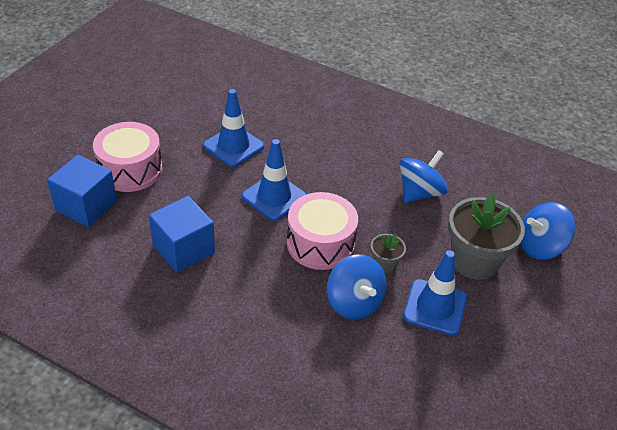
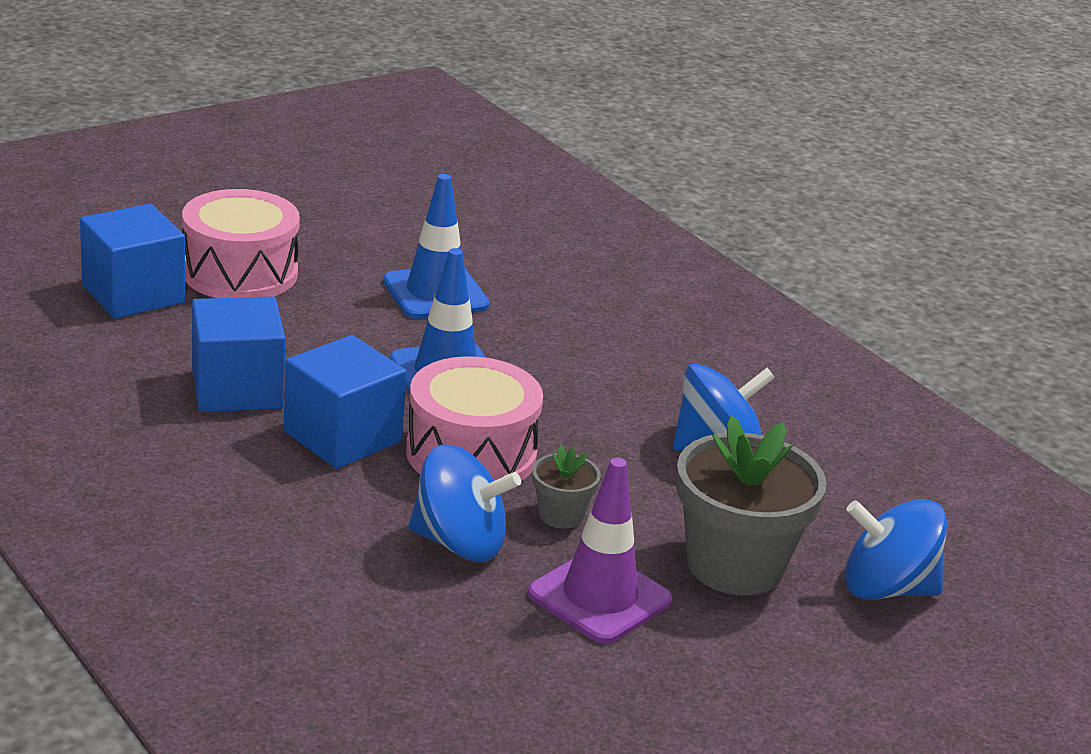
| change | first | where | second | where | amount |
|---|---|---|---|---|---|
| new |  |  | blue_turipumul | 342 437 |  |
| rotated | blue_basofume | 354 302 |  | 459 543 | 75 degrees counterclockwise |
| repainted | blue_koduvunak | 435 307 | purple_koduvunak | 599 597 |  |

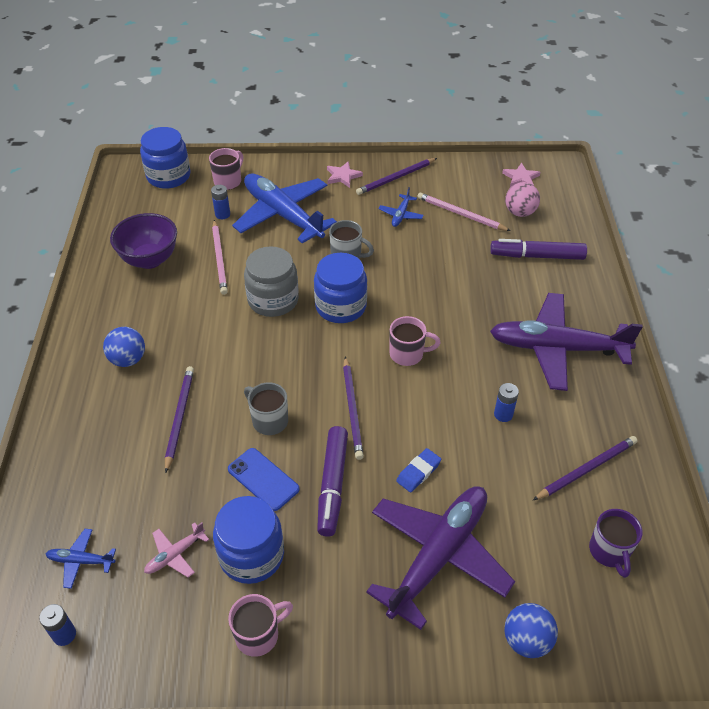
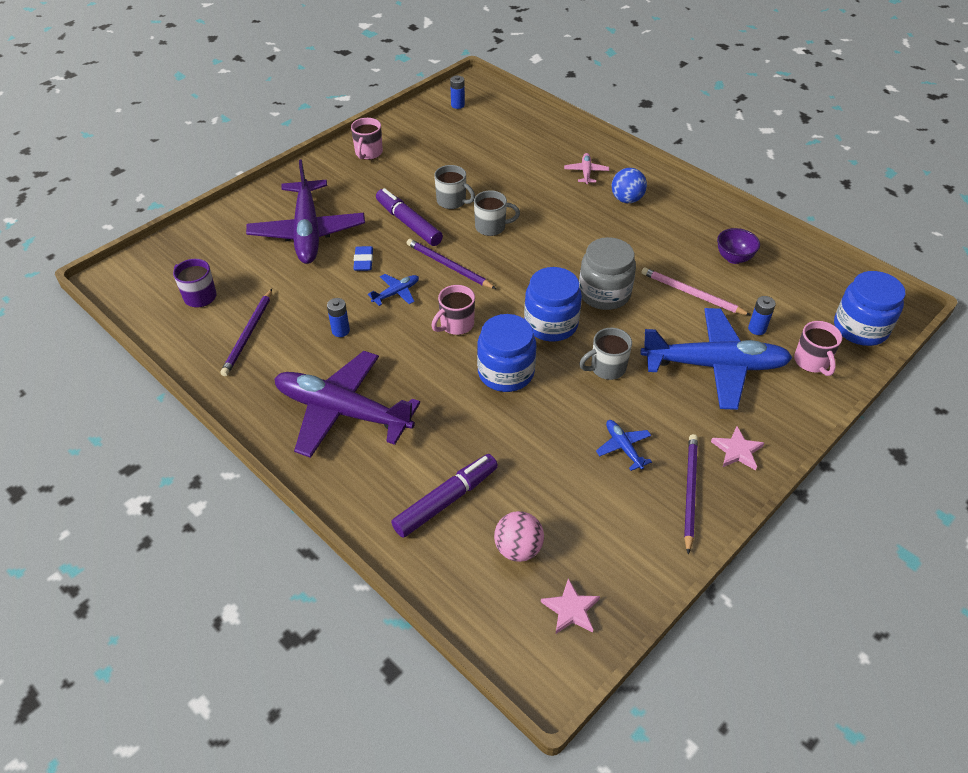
| change | first | where | second | where | amount |
|---|---|---|---|---|---|
| rotated | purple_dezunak | 557 348 |  | 342 412 | 120 degrees counterclockwise |
| shifted | blue_dezunak | 81 561 |  | 396 293 |  |
| swapped | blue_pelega | 263 479 | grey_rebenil | 452 201 |  |
| shifted | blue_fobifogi | 251 555 |  | 506 372 |  |
| shifted | pink_dezunak | 175 555 |  | 586 172 |  |
| scaled | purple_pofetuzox | 150 260 |  | 734 258 | x0.62 |
| gone | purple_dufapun | 179 417 |  |  |  |
| gone | pink_dufapun | 460 214 |  |  |  |
| gone | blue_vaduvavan | 526 640 |  |  |  |

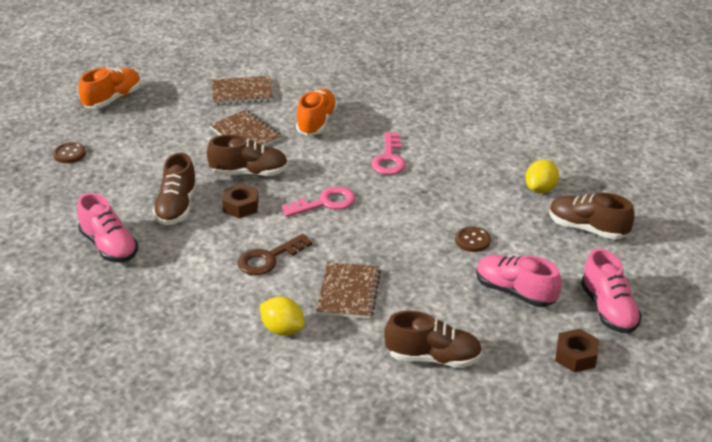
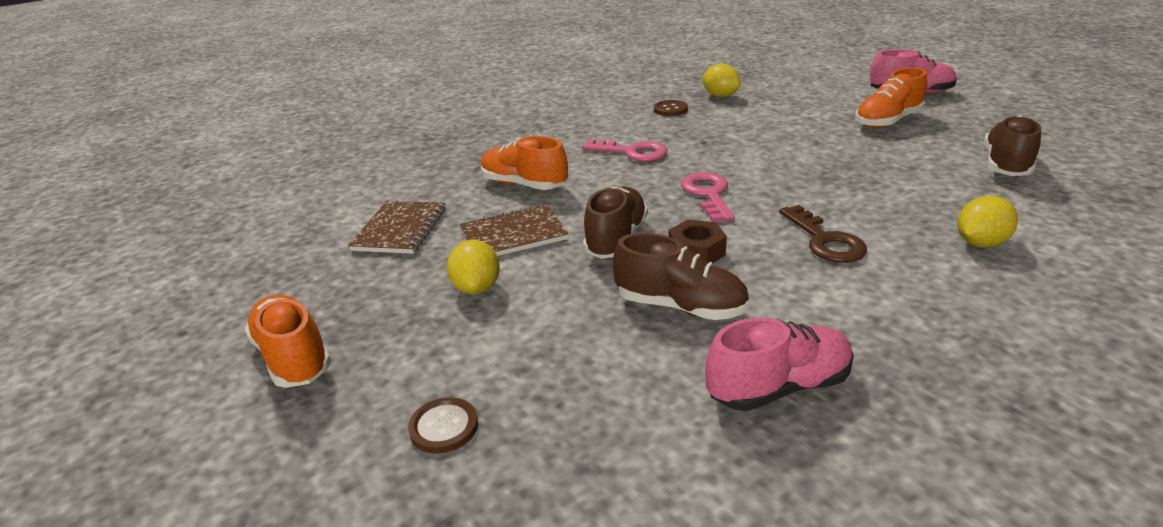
| change | first | where | second | where | amount |
|---|---|---|---|---|---|
| new |  |  | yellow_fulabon | 477 288 |  |
| shifted | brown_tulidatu | 472 240 |  | 670 109 |  |
| repainted | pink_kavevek | 515 292 | orange_kavevek | 887 121 |  |
| gone | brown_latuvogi | 348 292 |  |  |  |
| gone | brown_kavevek | 587 229 |  |  |  |
| gone | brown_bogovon | 576 356 |  |  |  |

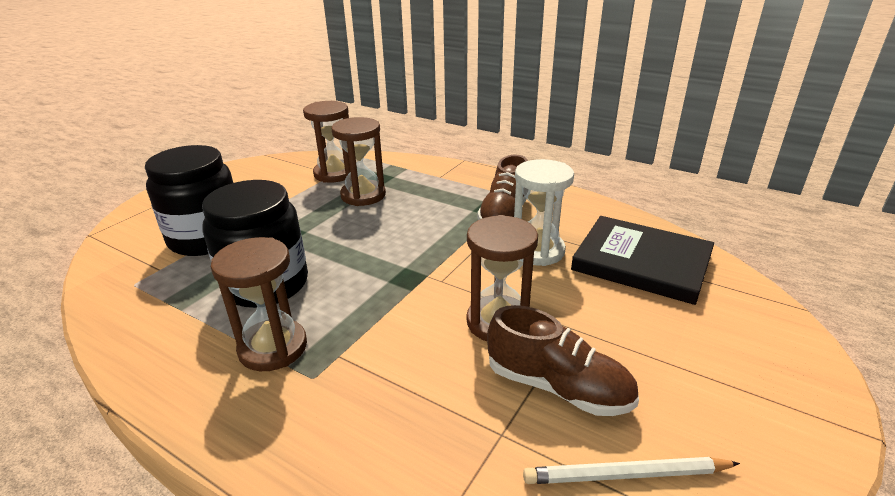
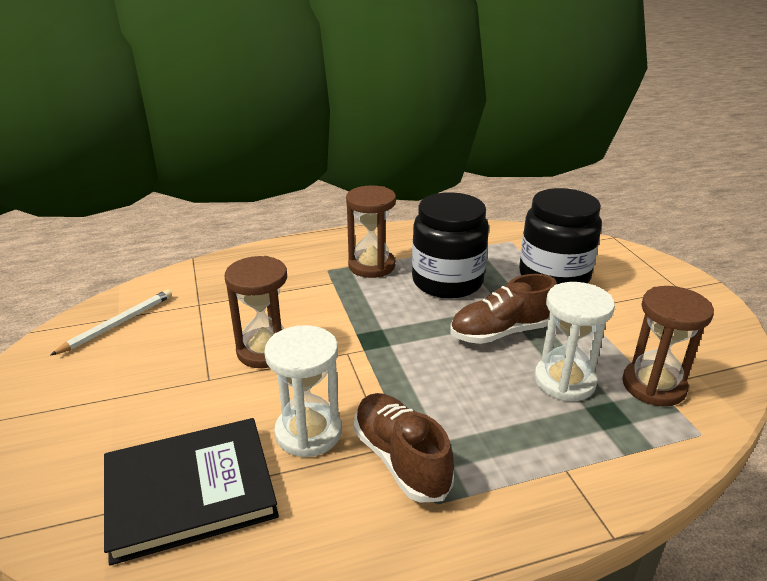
| change | first | where | second | where | amount |
|---|---|---|---|---|---|
| shifted | brown_kavevek | 558 387 |  | 501 332 |  |
| repainted | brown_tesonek | 363 195 | white_tesonek | 564 381 |  |

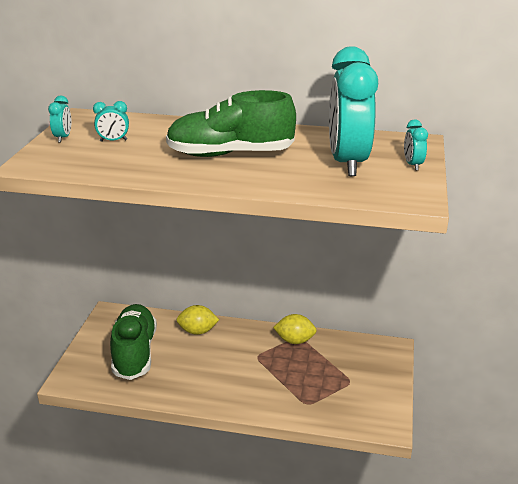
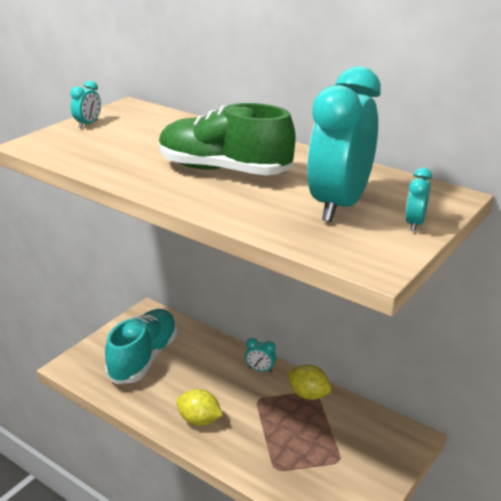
| change | first | where | second | where | amount |
|---|---|---|---|---|---|
| repainted | green_kavevek | 135 352 | turquoise_kavevek | 144 358 |  |
| shifted | yellow_fulabon | 197 331 |  | 199 420 |  |
| shifted | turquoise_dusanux | 113 141 |  | 260 369 |  |

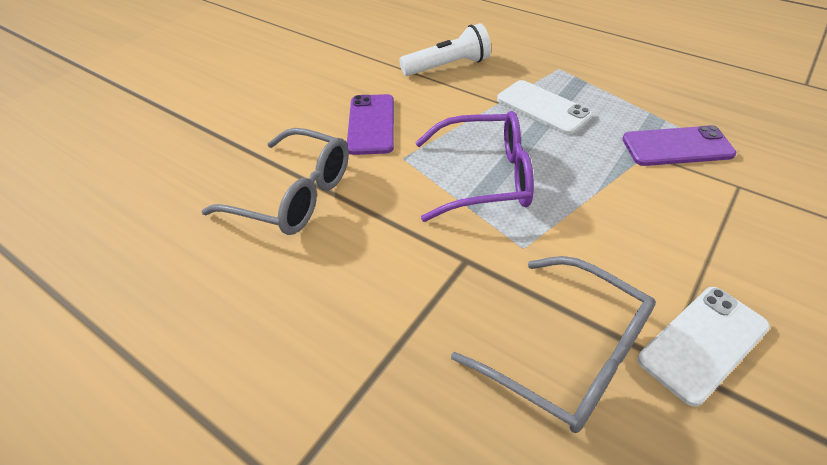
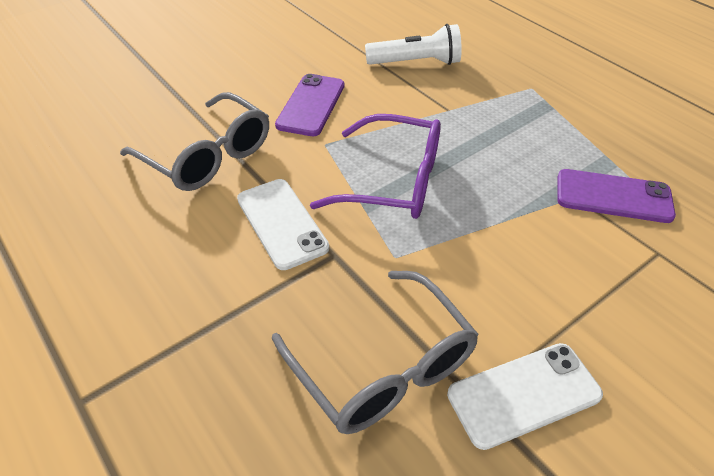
| change | first | where | second | where | amount |
|---|---|---|---|---|---|
| shifted | white_pelega | 543 107 |  | 282 223 |  |

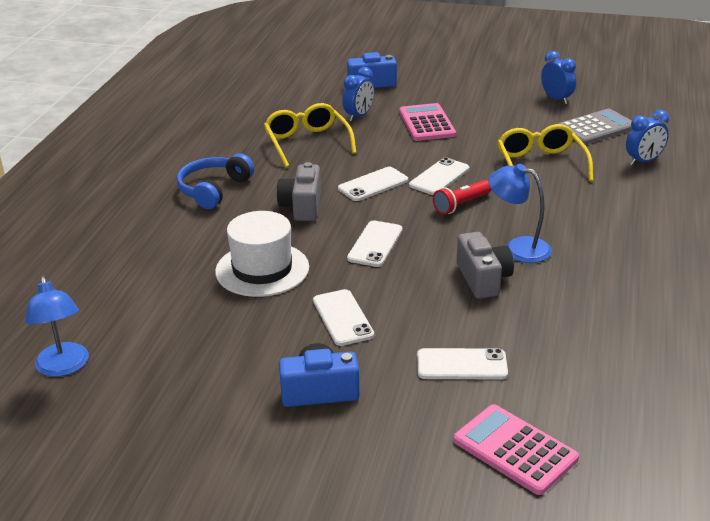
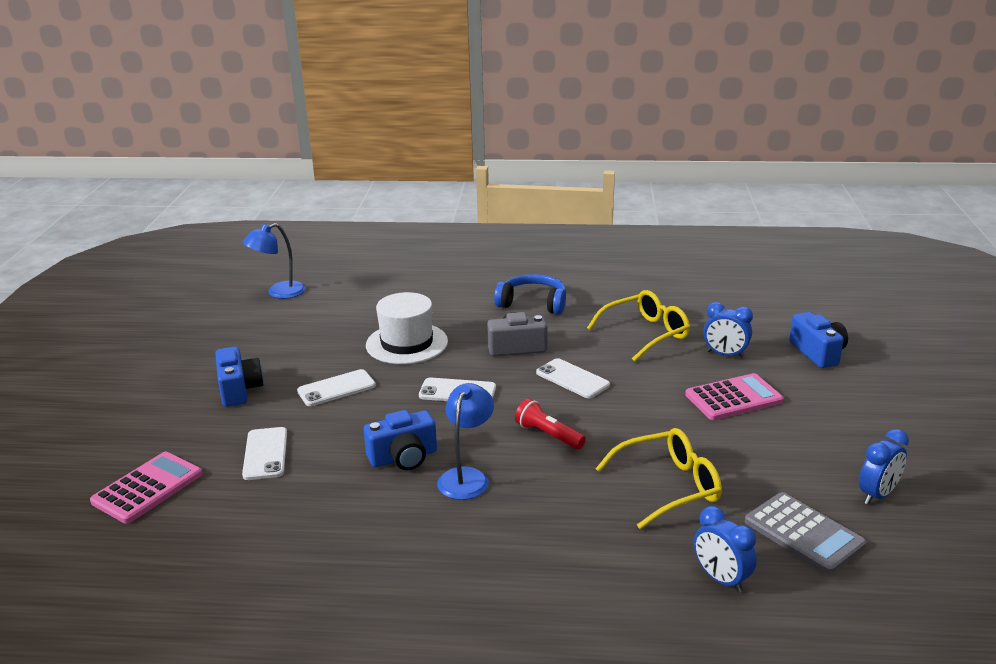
| change | first | where | second | where | amount |
|---|---|---|---|---|---|
| repainted | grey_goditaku | 483 279 | blue_goditaku | 403 457 |  |
| gone | white_pelega | 439 177 |  |  |  |

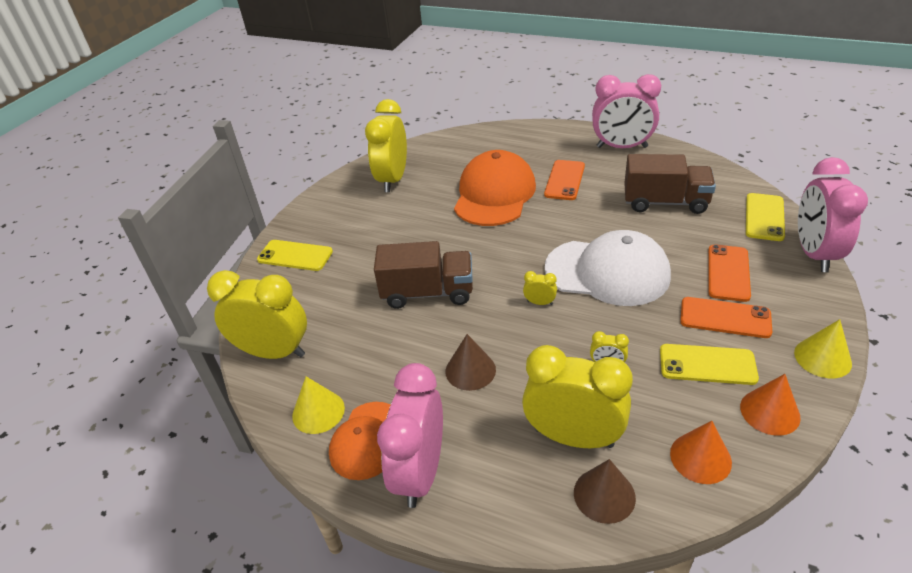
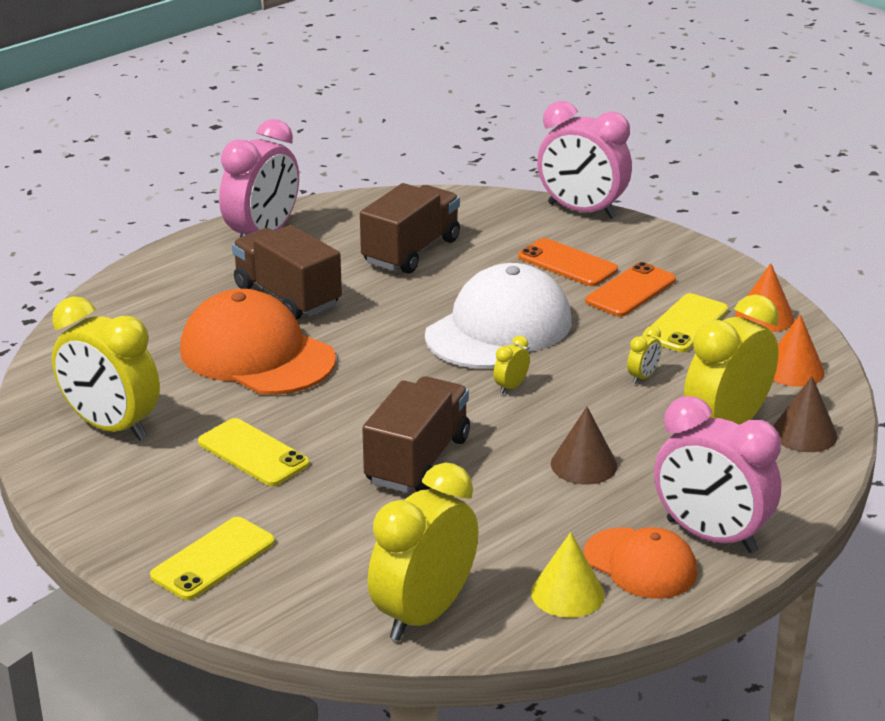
| change | first | where | second | where | amount |
|---|---|---|---|---|---|
| shifted | yellow_pelega | 764 217 |  | 253 453 |  |
| swapped | orange_pelega | 564 180 | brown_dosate | 287 296 |  |
| gone | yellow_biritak | 822 358 |  |  |  |

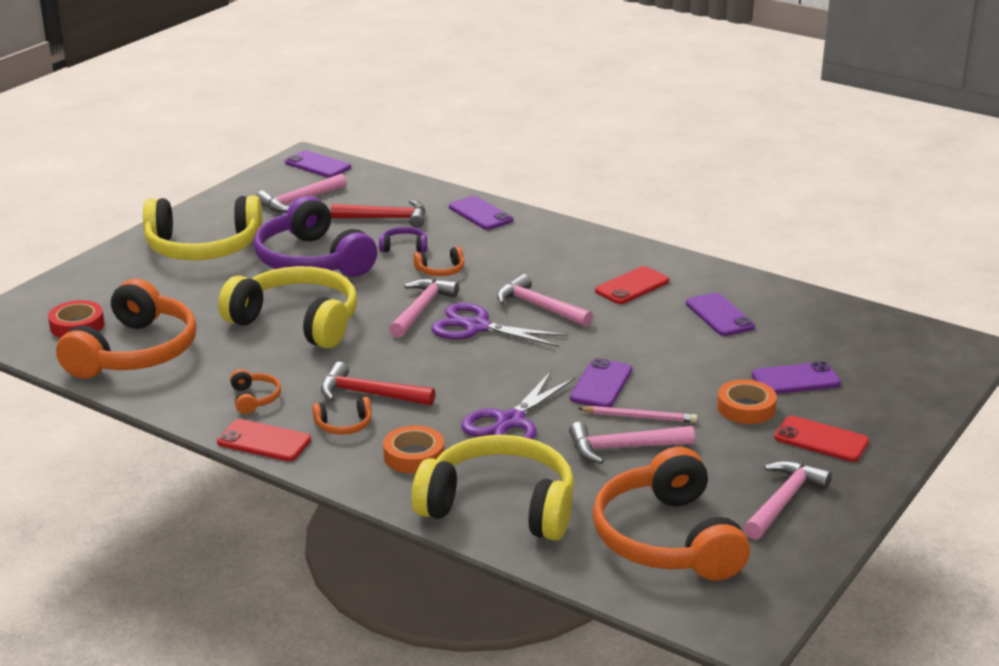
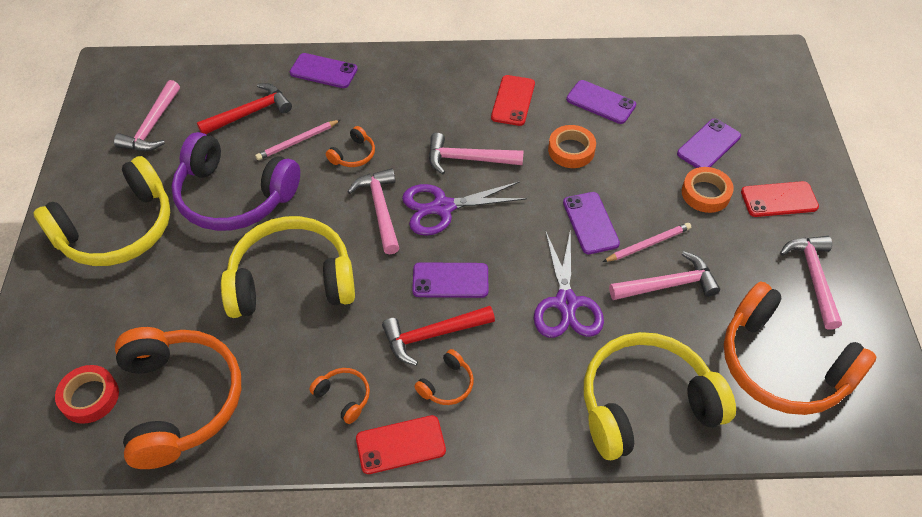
| change | first | where | second | where | amount |
|---|---|---|---|---|---|
| swapped | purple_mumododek | 404 247 | pink_dufapun | 297 141 |  |
| shifted | purple_pelega | 317 165 |  | 450 280 |  |
| shifted | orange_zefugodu | 414 456 |  | 571 150 |  |
| rotated | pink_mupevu | 623 448 |  | 668 285 | 150 degrees counterclockwise |

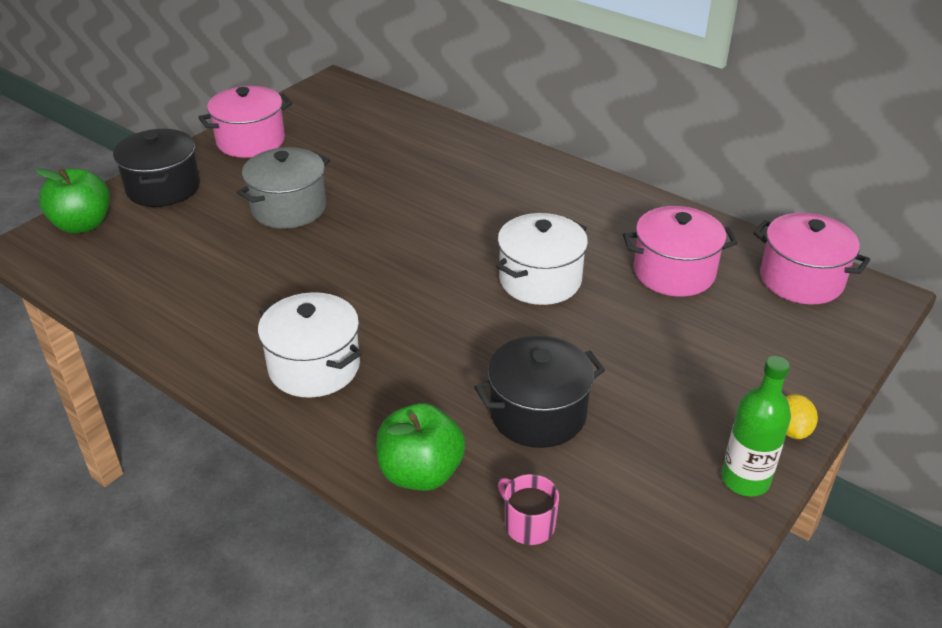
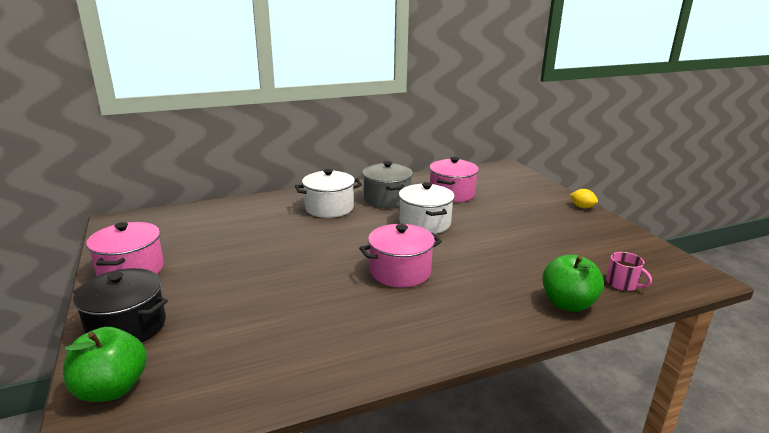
| change | first | where | second | where | amount |
|---|---|---|---|---|---|
| shifted | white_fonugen | 314 367 |  | 329 208 |  |
| shifted | pink_fonugen | 801 280 |  | 400 272 |  |
| shifted | grey_fonugen | 289 208 |  | 387 199 |  |
| rotated | pink_rebenil | 528 524 |  | 622 284 | 120 degrees counterclockwise |
| gone | black_fonugen | 538 413 |  |  |  |
| gone | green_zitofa | 745 479 |  |  |  |

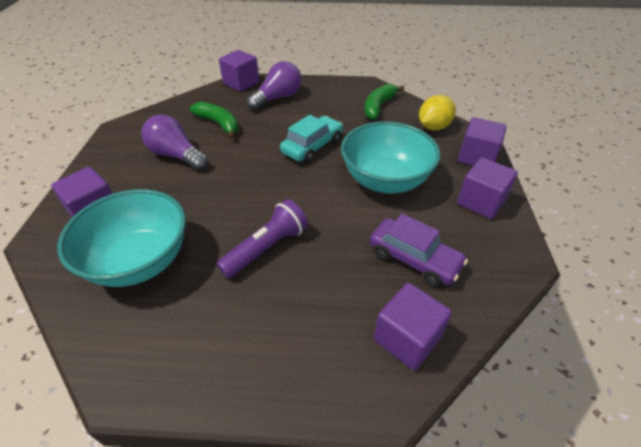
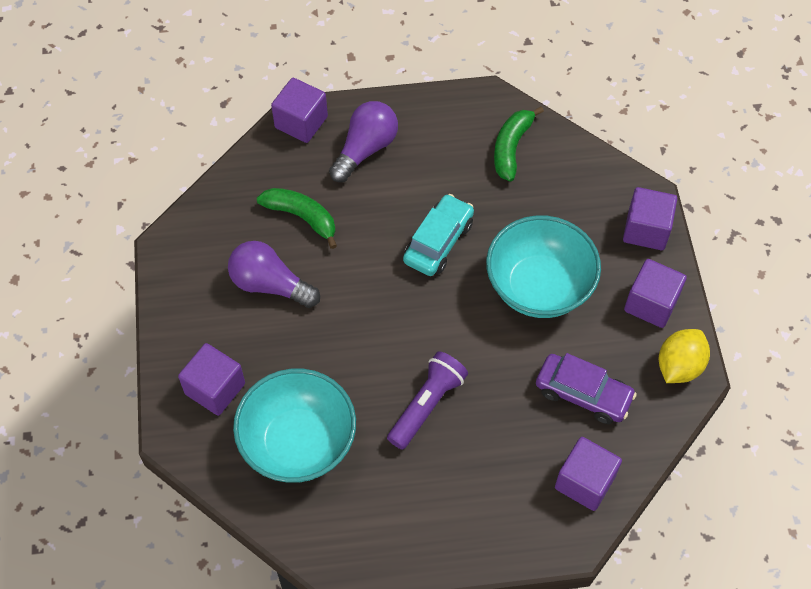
| change | first | where | second | where | amount |
|---|---|---|---|---|---|
| shifted | yellow_fulabon | 433 127 |  | 679 366 |  |

